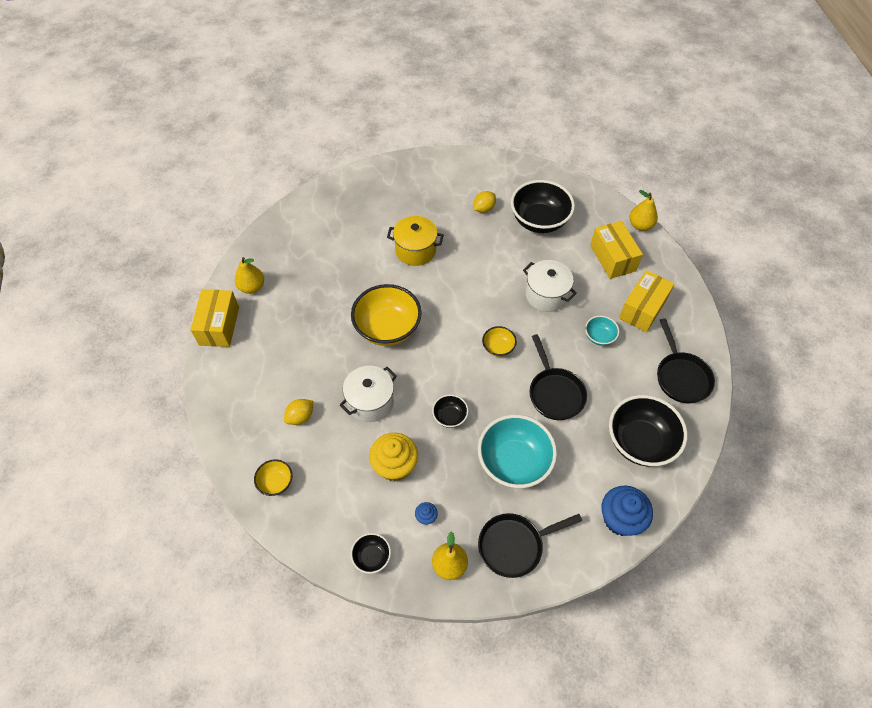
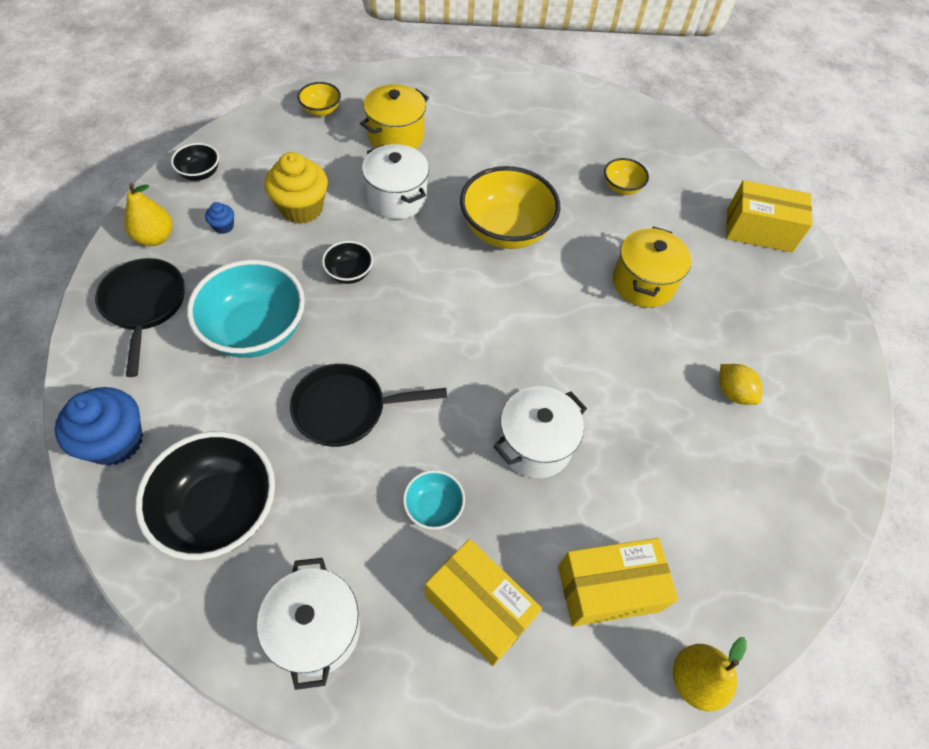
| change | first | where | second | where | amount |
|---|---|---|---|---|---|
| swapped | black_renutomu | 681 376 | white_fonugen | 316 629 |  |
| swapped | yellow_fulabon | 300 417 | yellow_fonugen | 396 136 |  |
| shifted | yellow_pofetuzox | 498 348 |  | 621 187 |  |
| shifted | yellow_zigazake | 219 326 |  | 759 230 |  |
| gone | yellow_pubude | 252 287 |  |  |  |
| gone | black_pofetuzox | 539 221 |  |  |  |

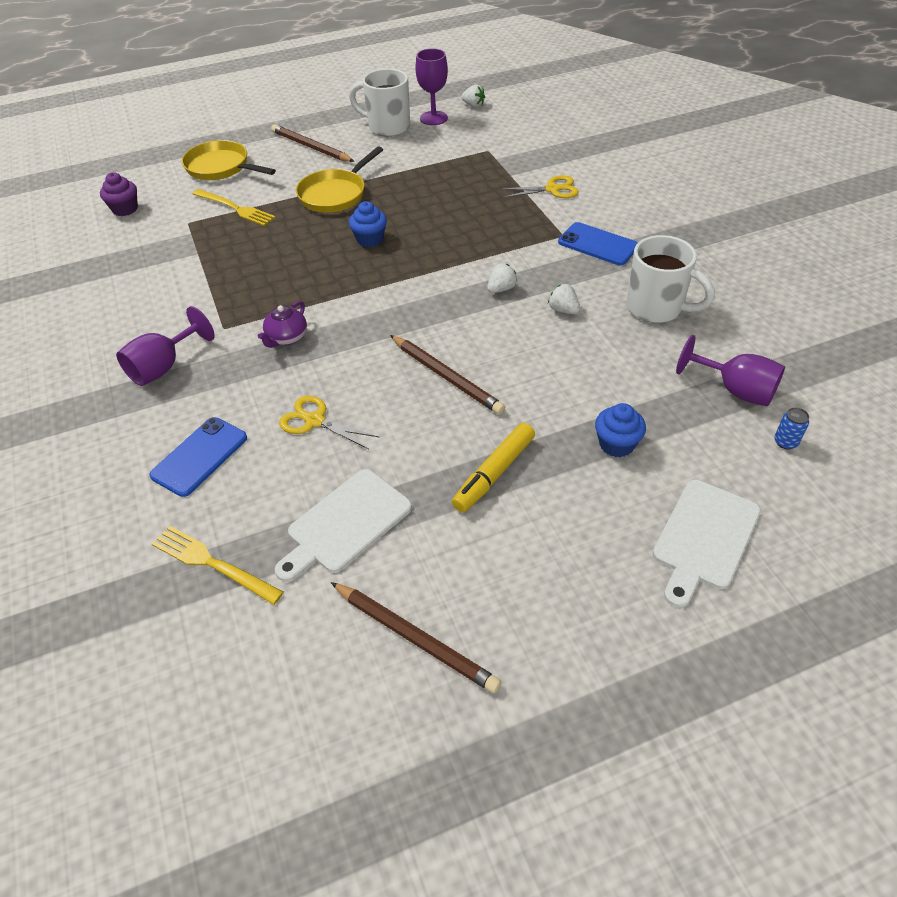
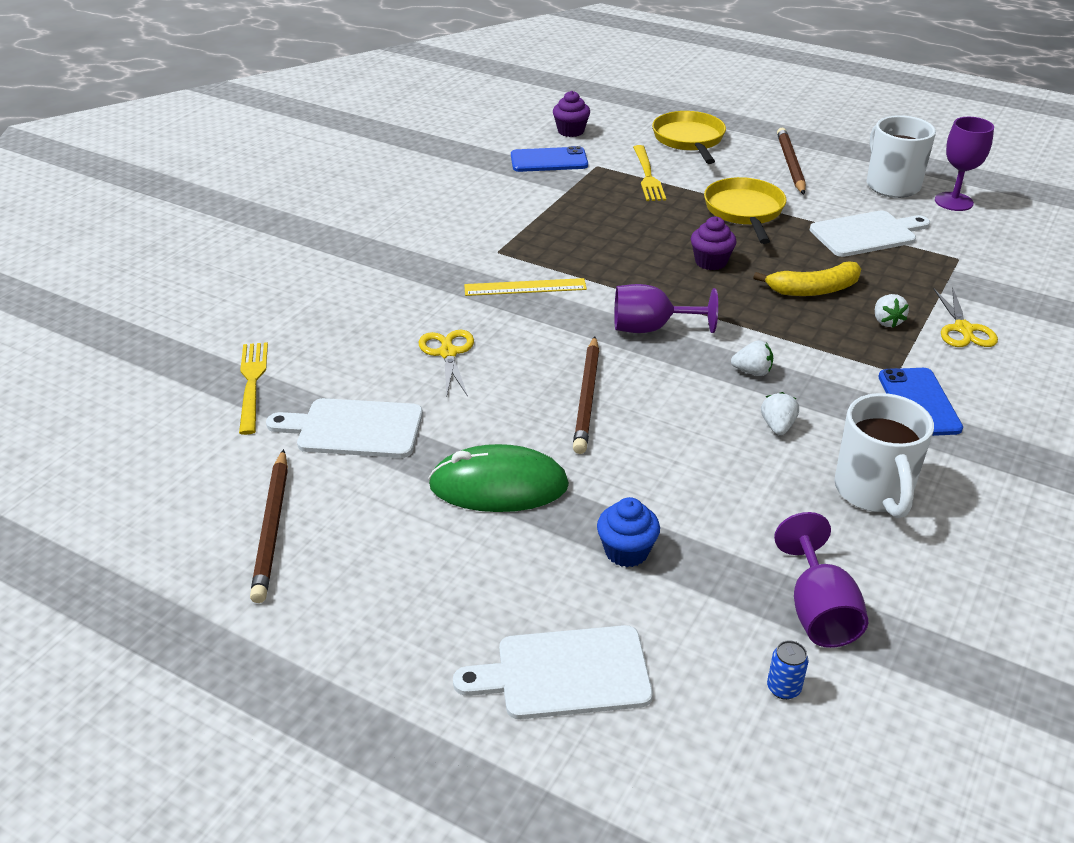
| change | first | where | second | where | amount |
|---|---|---|---|---|---|
| swapped | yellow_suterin | 494 473 | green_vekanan | 498 486 |  |
| swapped | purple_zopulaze | 286 338 | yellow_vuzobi | 525 287 |  |
| shifted | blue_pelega | 199 456 |  | 549 160 |  |
| shifted | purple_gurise | 163 367 |  | 651 328 |  |
| repainted | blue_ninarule | 370 239 | purple_ninarule | 711 262 |  |
| rotated | yellow_renutomu | 335 194 |  | 744 211 | 90 degrees clockwise |
| new |  |  | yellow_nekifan | 813 290 |  |
| new |  |  | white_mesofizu | 867 234 |  |
| shifted | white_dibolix | 473 105 |  | 886 321 |  |
| rotated | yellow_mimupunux | 552 189 |  | 963 329 | 45 degrees clockwise |

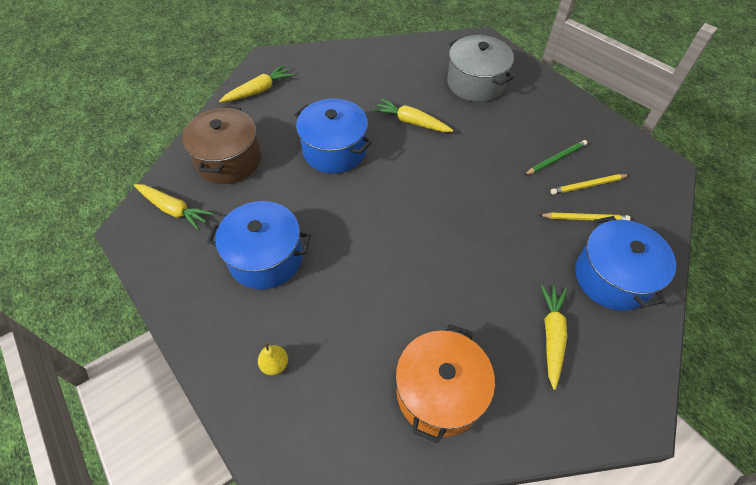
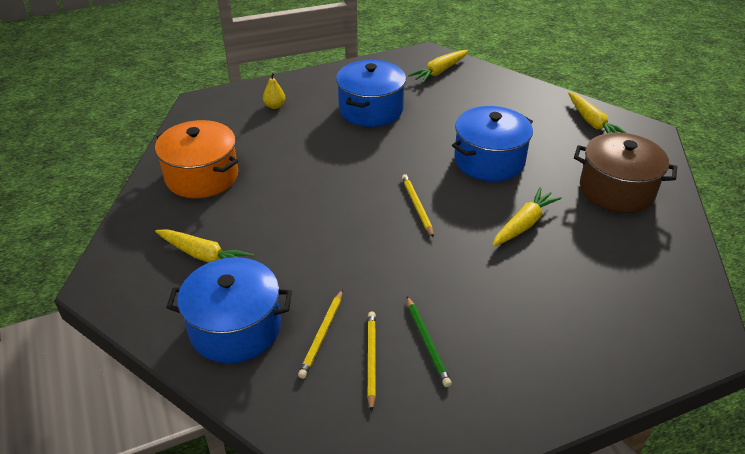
| change | first | where | second | where | amount |
|---|---|---|---|---|---|
| new |  |  | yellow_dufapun | 417 206 |  |
| shifted | brown_fonugen | 229 160 |  | 616 190 |  |
| gone | grey_fonugen | 475 83 |  |  |  |

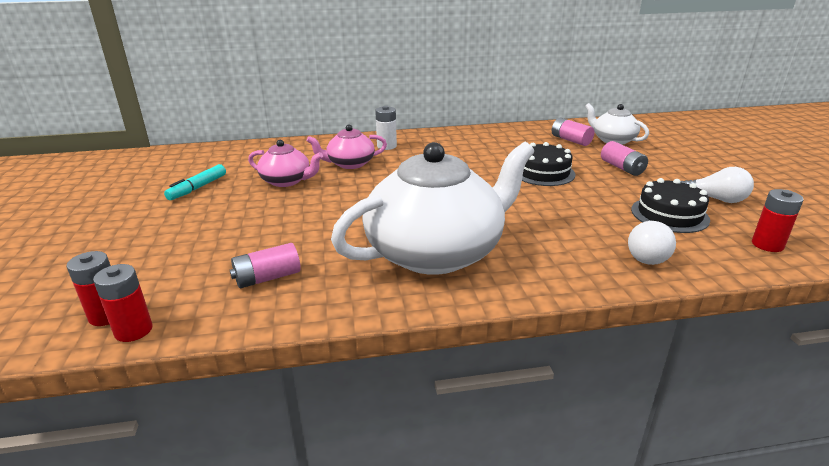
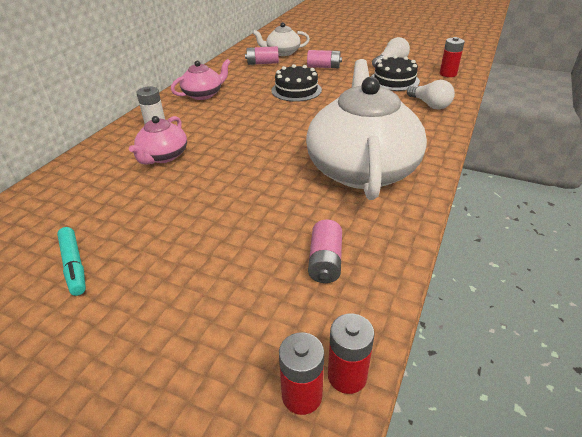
| change | first | where | second | where | amount |
|---|---|---|---|---|---|
| shifted | pink_zopulaze | 287 181 |  | 203 94 |  |

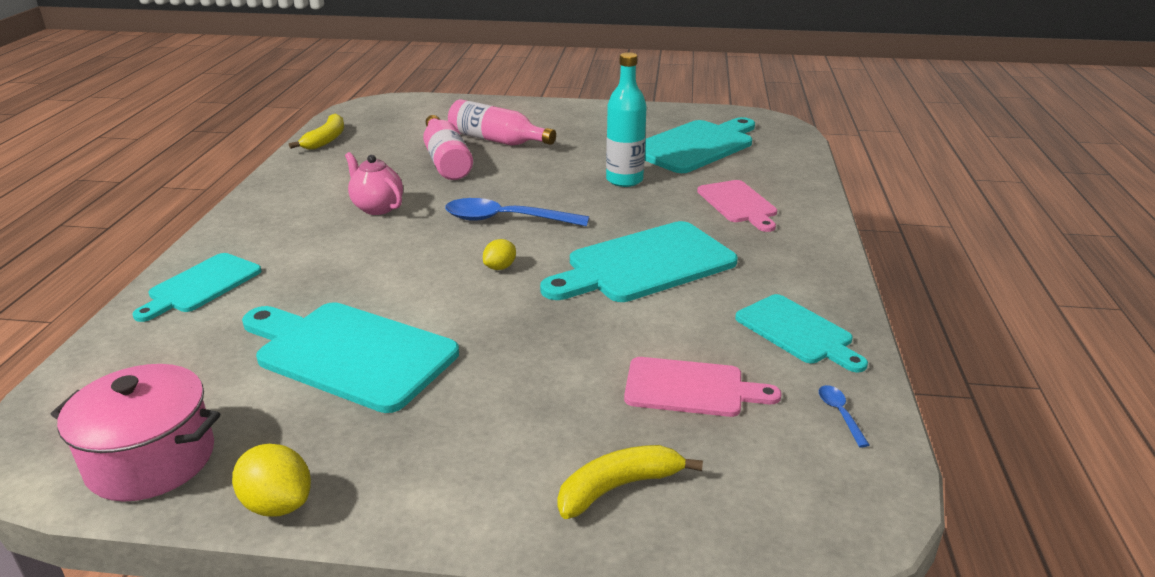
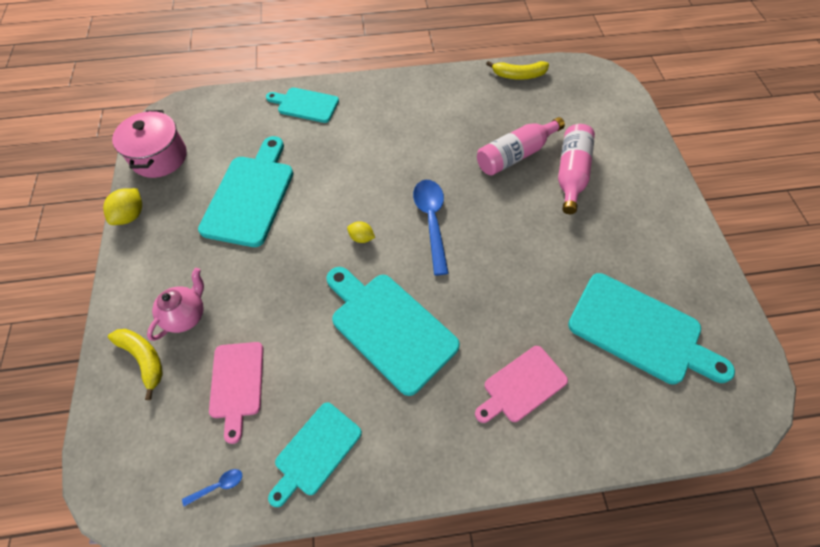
| change | first | where | second | where | amount |
|---|---|---|---|---|---|
| shifted | pink_zopulaze | 377 208 |  | 186 315 |  |
| gone | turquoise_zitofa | 624 180 |  |  |  |

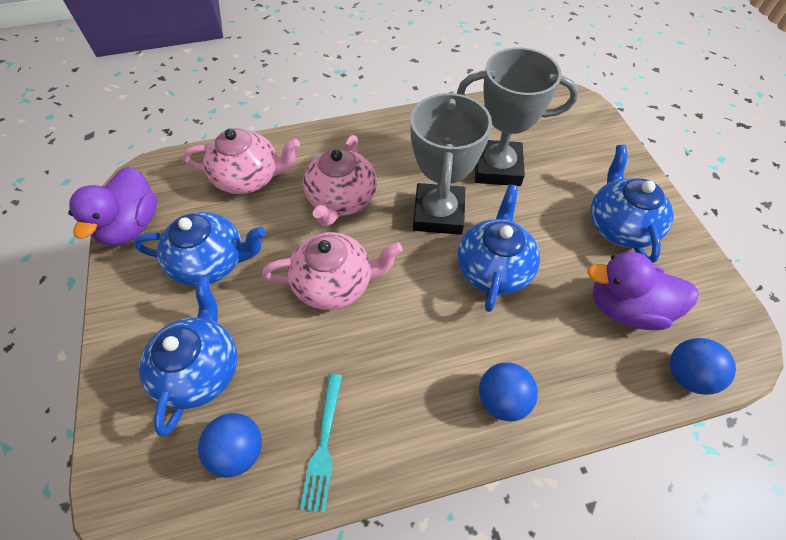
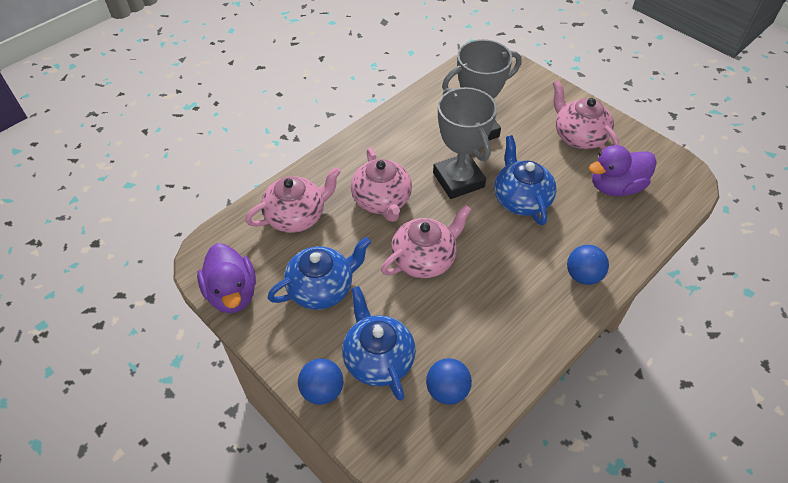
| change | first | where | second | where | amount |
|---|---|---|---|---|---|
| shifted | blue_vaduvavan | 687 375 |  | 322 390 |  |
| repainted | blue_zopulaze | 619 225 | pink_zopulaze | 578 136 |  |
| gone | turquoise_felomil | 324 444 |  |  |  |

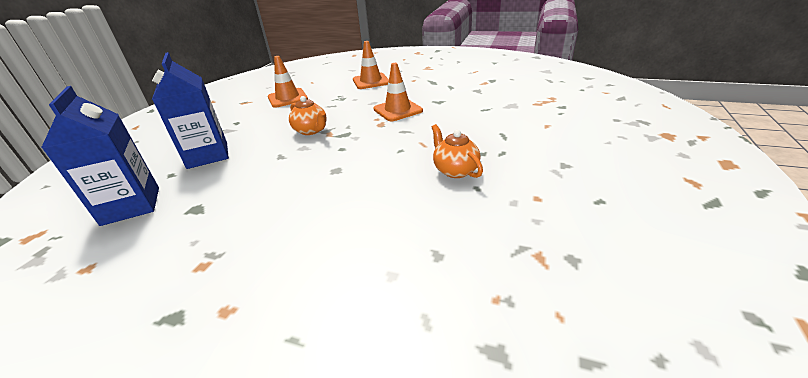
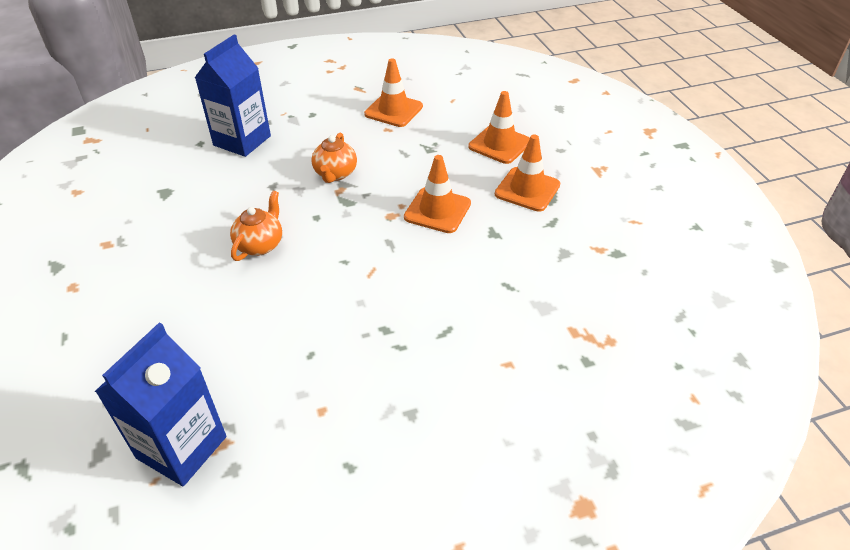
| change | first | where | second | where | amount |
|---|---|---|---|---|---|
| shifted | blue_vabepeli | 131 206 |  | 181 447 |  |
| shifted | orange_zopulaze | 455 170 |  | 260 245 |  |
| new |  |  | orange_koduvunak | 527 189 |  |

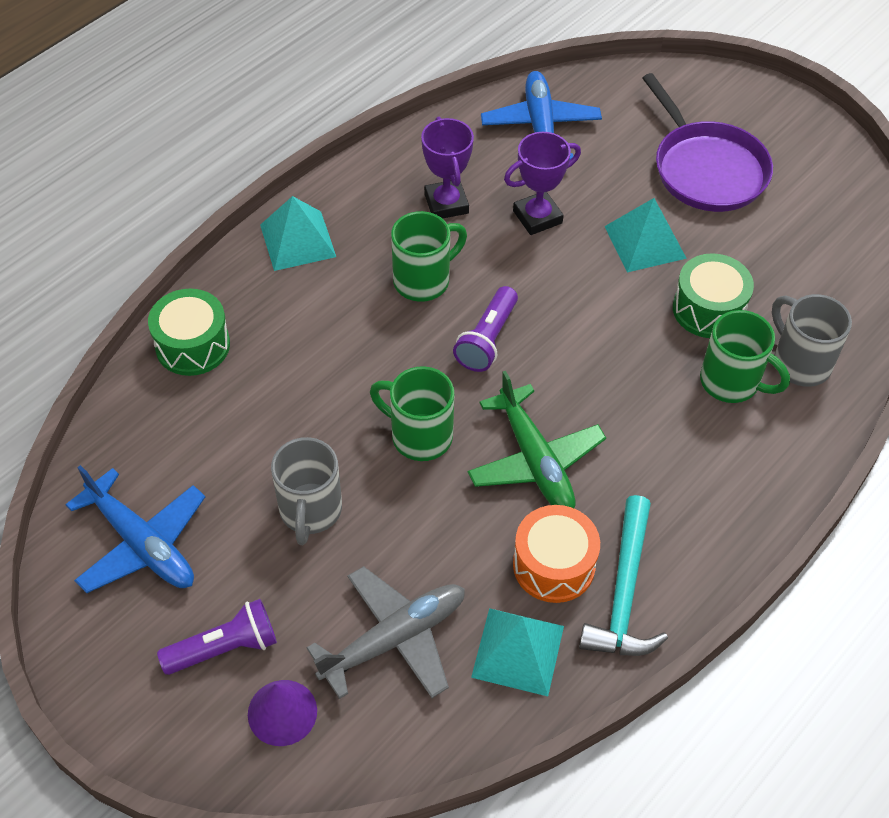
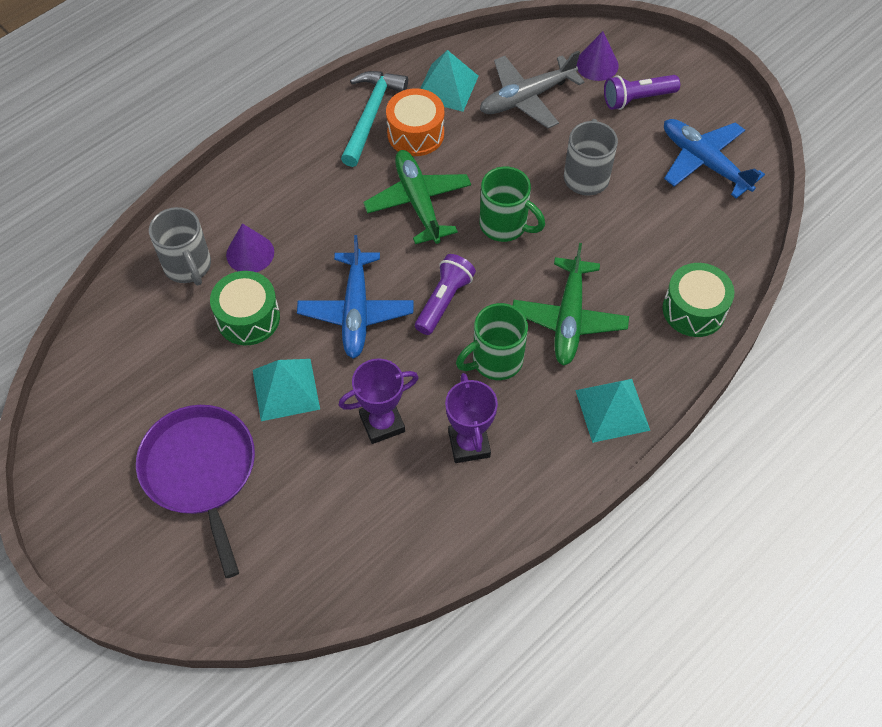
| change | first | where | second | where | amount |
|---|---|---|---|---|---|
| swapped | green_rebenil | 731 382 | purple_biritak | 250 253 |  |
| shifted | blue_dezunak | 540 127 |  | 356 311 |  |
| new |  |  | green_dezunak | 569 318 |  |

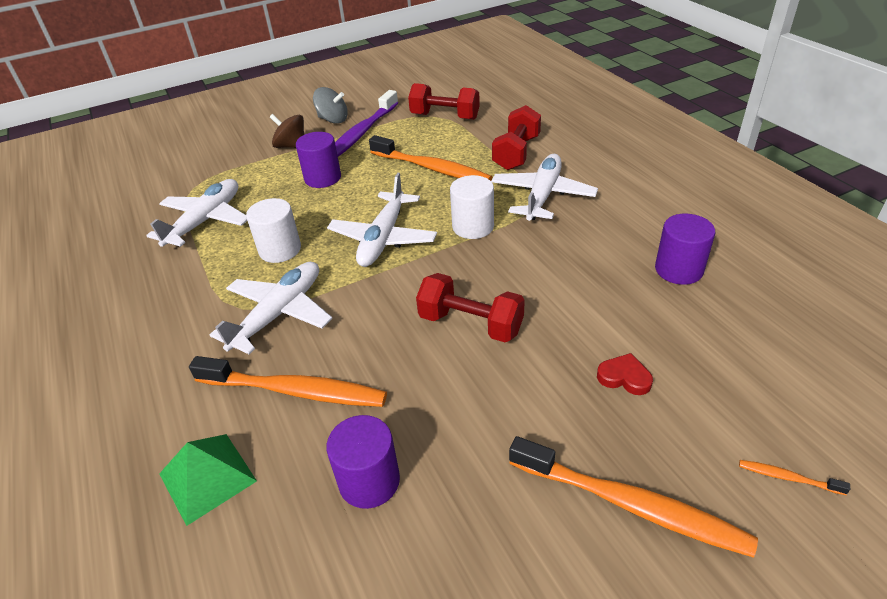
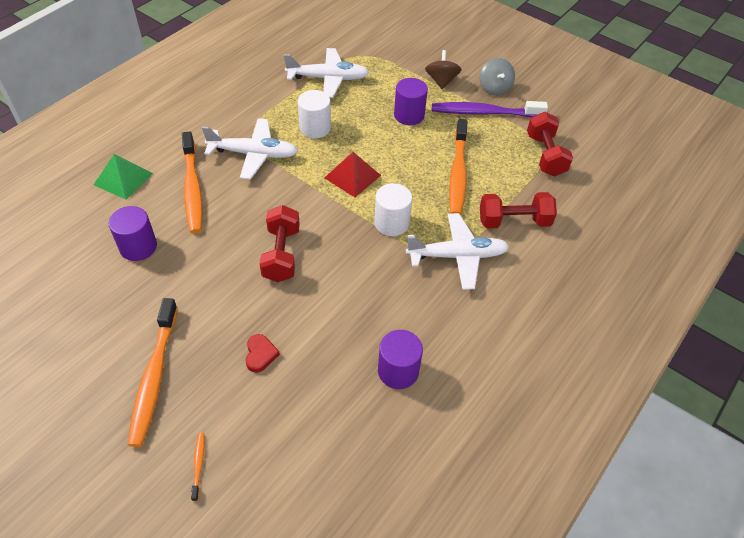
| change | first | where | second | where | amount |
|---|---|---|---|---|---|
| swapped | white_dezunak | 383 238 | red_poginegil | 352 176 |  |

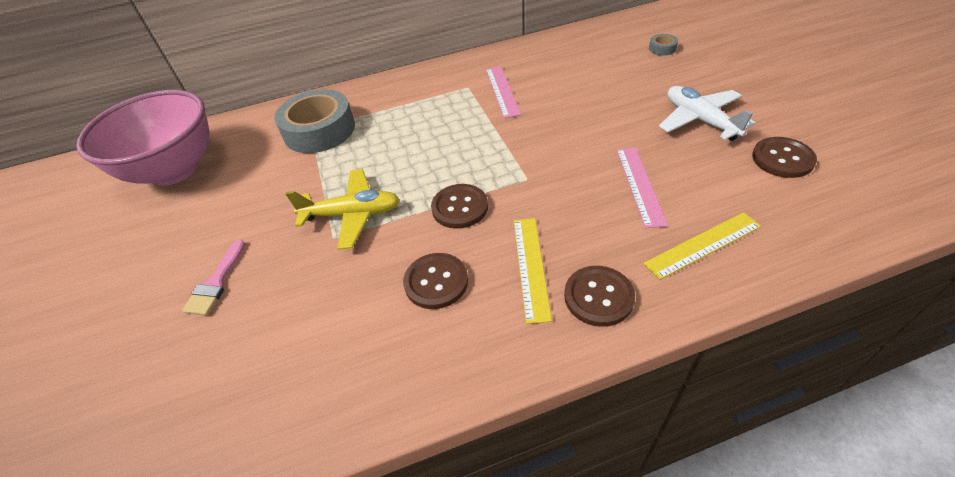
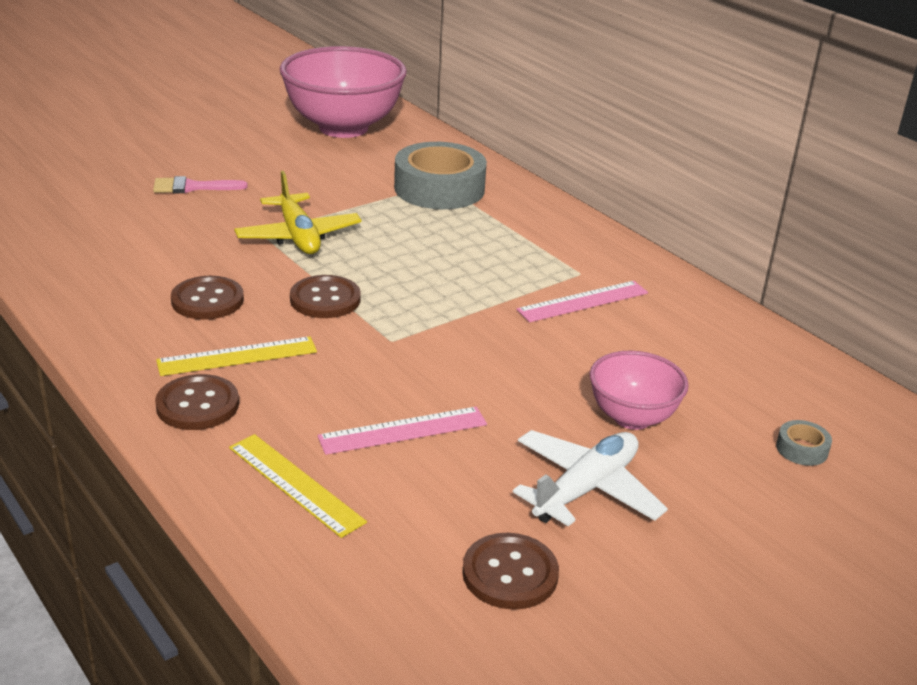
| change | first | where | second | where | amount |
|---|---|---|---|---|---|
| new |  |  | pink_pofetuzox | 632 417 |  |

